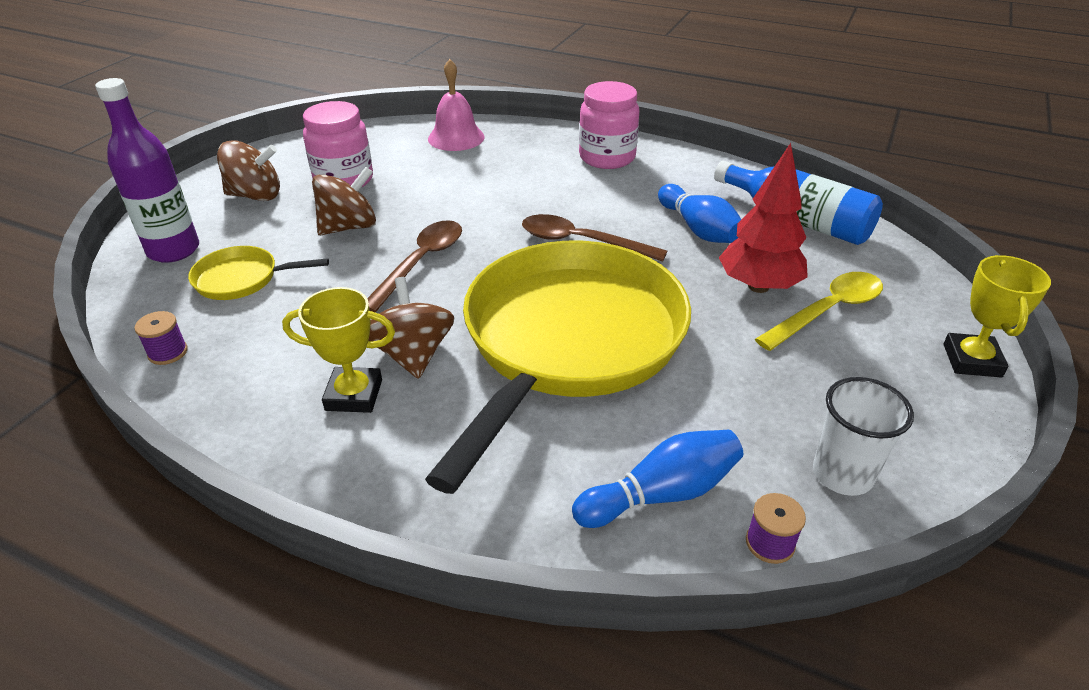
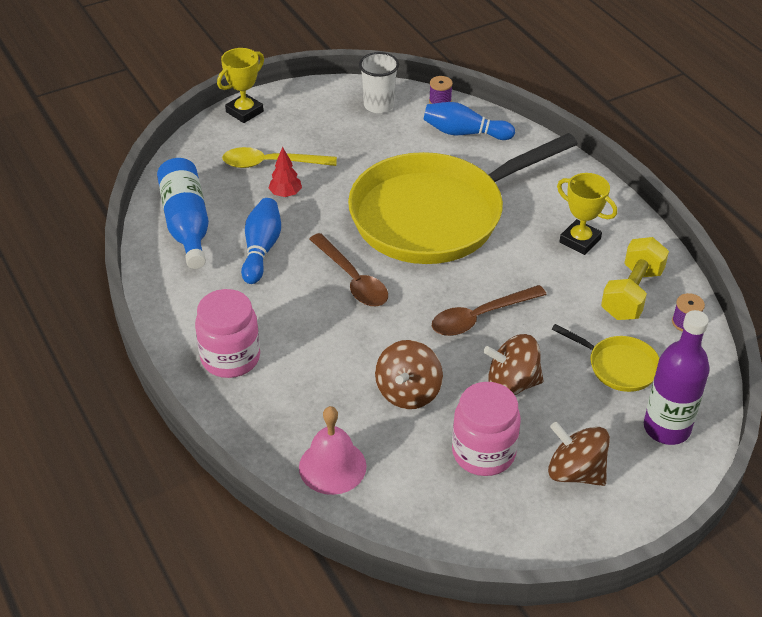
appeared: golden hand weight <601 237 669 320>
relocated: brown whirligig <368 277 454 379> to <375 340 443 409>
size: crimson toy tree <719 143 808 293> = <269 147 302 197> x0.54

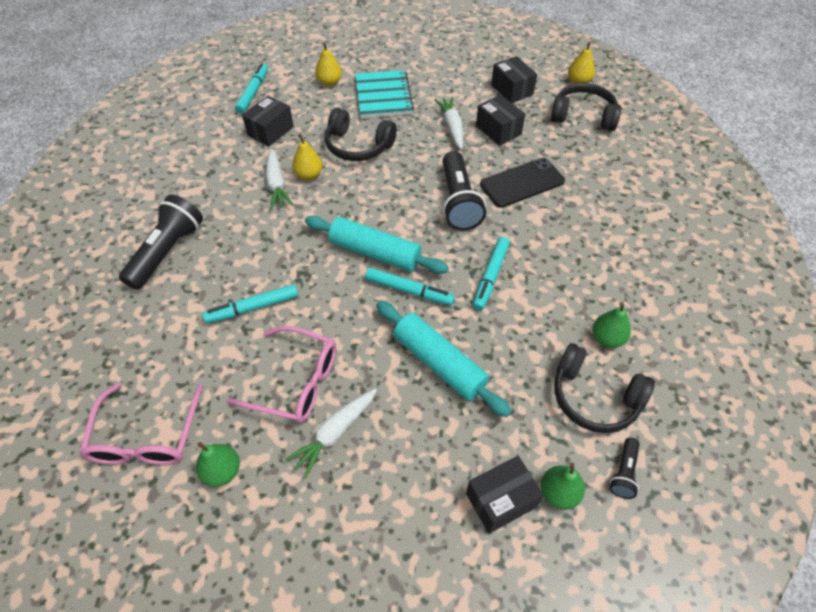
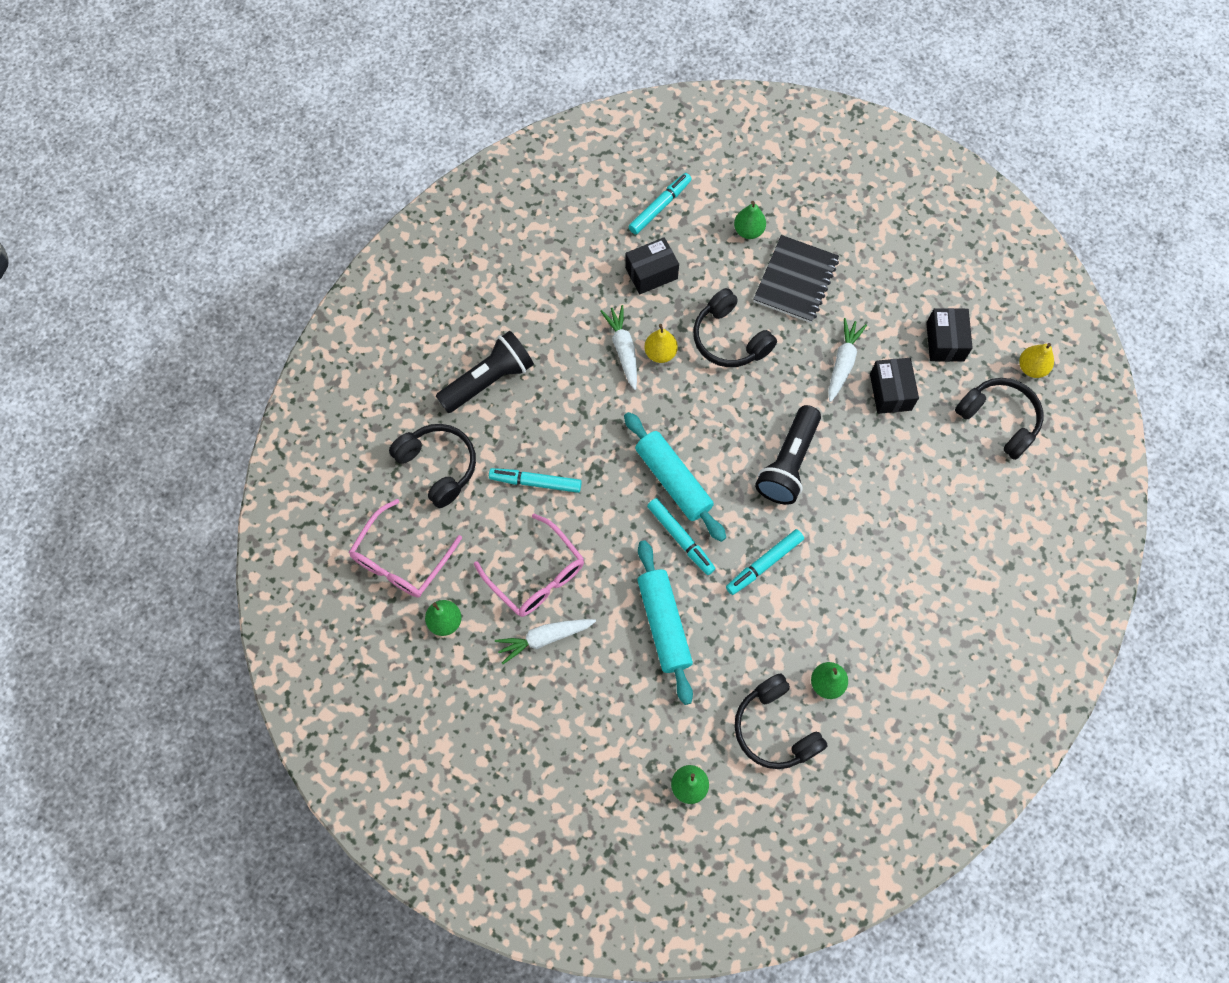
missing: jet-black parcel <466 456 544 534>; jet-black smartphone <480 158 565 208>; jet-black torch <610 437 640 499>
appeared: jet-black headset <389 424 476 508>
colour: golden pear fruit <315 42 342 86> to green pear fruit <734 201 766 239>; turquoise notebook <355 70 414 118> to jet-black notebook <753 235 839 323>
spun: white toy carrot <266 149 293 210> = <600 305 637 390> 150 degrees clockwise

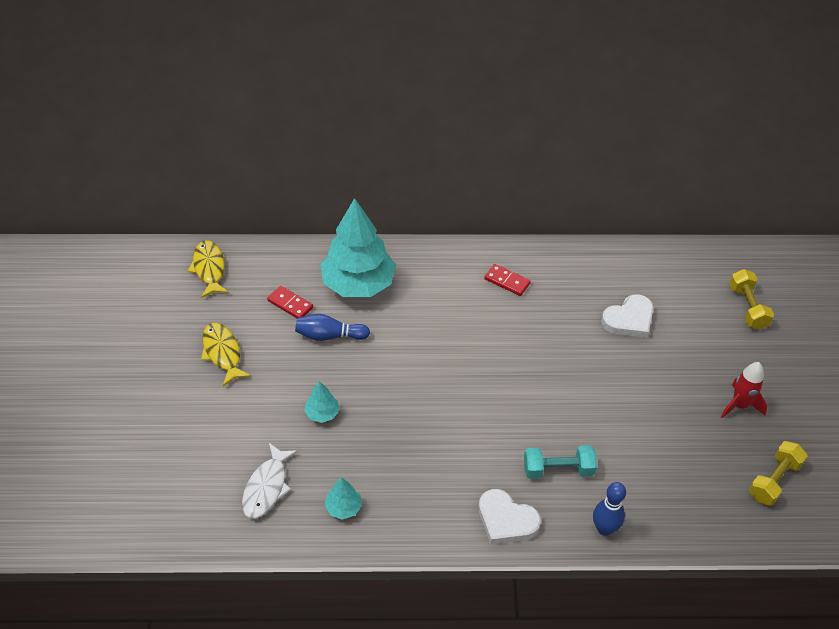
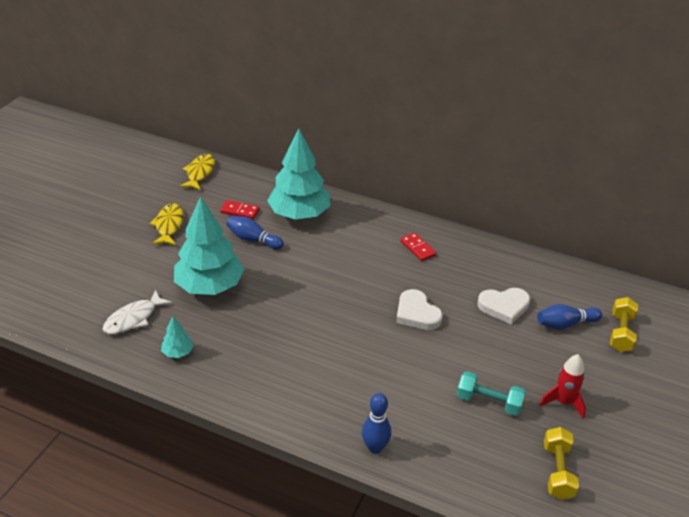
appeared: cobalt tenpin <537 304 602 329>
relocated: white love heart <478 489 541 544> to <396 289 443 330>; turquoise hand weight <524 445 597 479> to <457 371 526 416>
spun: crimson domino <267 286 313 318> = <220 200 259 219> 45 degrees counterclockwise; golden hand weight <749 441 807 506> = <544 427 579 500> 60 degrees counterclockwise
size: turquoise toy tree <304 381 339 423> = <174 196 244 295> x2.36

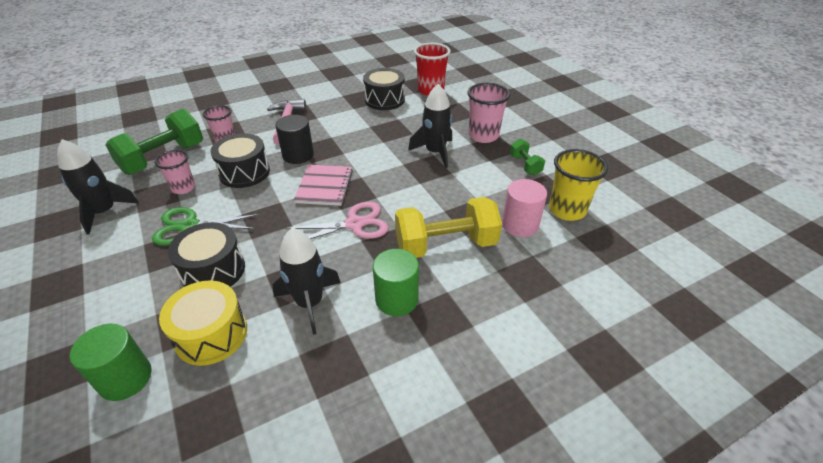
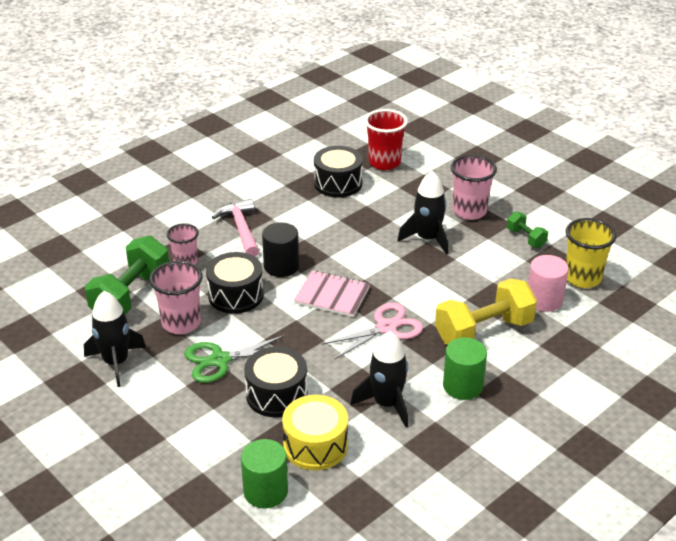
spun: rose-pink notebook <294 165 353 206> = <294 271 370 317> 60 degrees counterclockwise
size: rose-pink beaker <155 150 195 194> = <149 261 202 334> x1.52

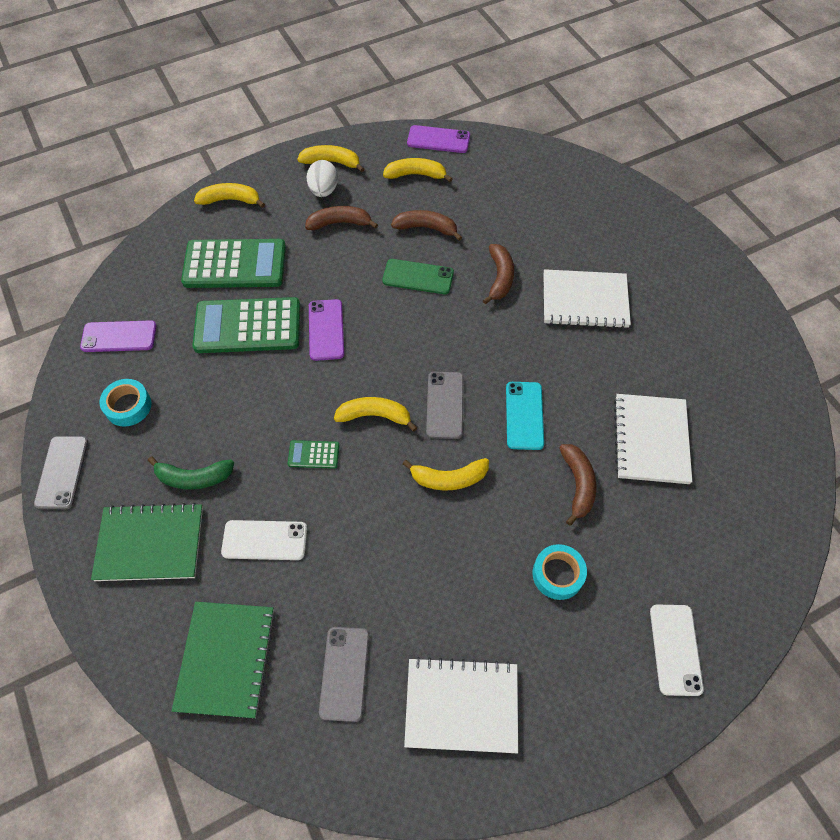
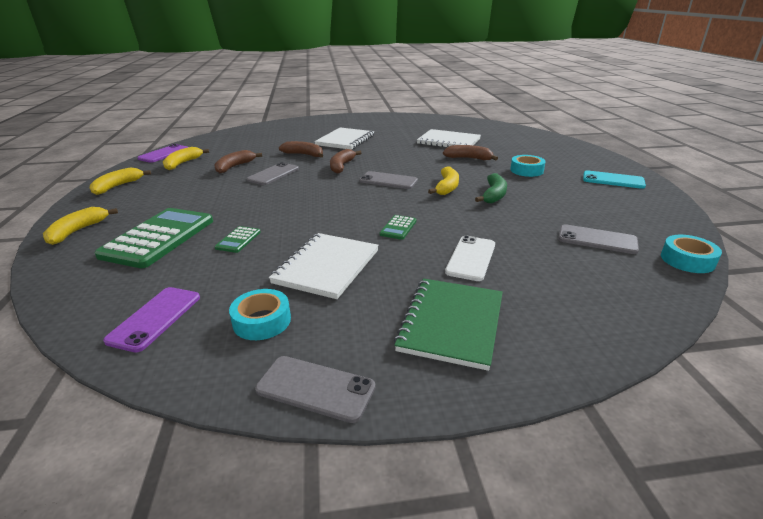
missing: green notebook <172 602 275 718>; white egg <306 160 338 197>; royal purple smartphone <309 299 344 361>; golden banana <334 397 417 432>; white smartphone <650 605 704 696>
appeared: turquoise tape <661 235 722 273>
relocated: green banana <148 456 234 490> to <475 173 507 203>; brown banana <305 206 378 230> to <330 149 361 174>; white notebook <404 657 518 753> to <269 233 379 299>; turquoise smartphone <506 382 544 450> to <583 170 646 189>
colour: green smartphone <382 259 454 294> to gray smartphone <247 162 299 185>
size: green calculator <192 297 300 353> = <215 226 260 253> x0.44

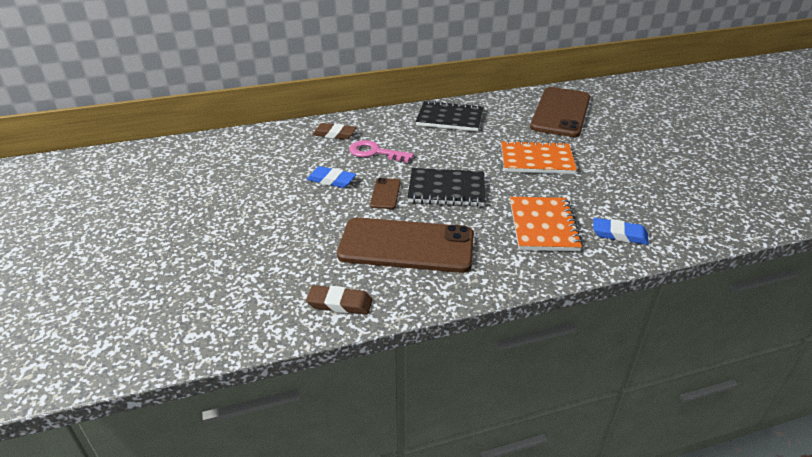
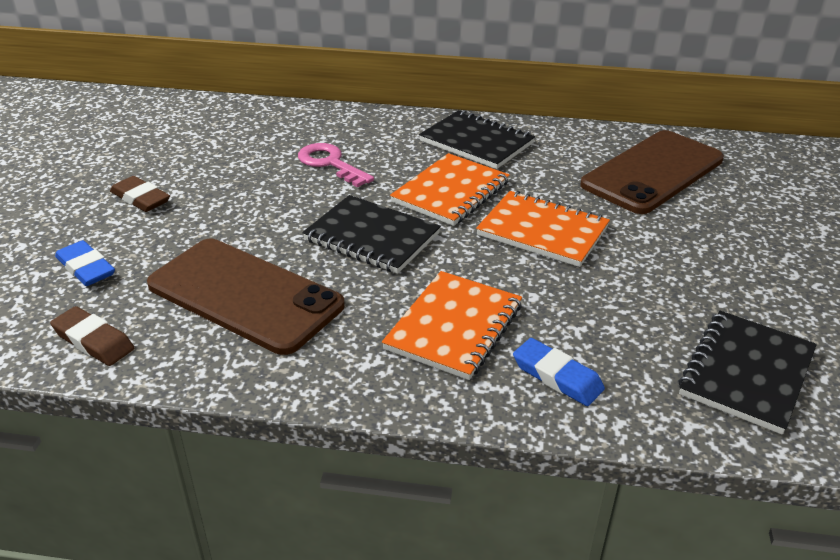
missing: brown smartphone <370 178 401 209>
appeared: bright orange notebook <390 153 510 226>; jet-black notebook <679 311 817 435>
relocated: cobalt pencil eraser <307 166 356 188> to <55 240 115 286>; brown pencil eraser <312 123 357 140> to <110 176 170 212>

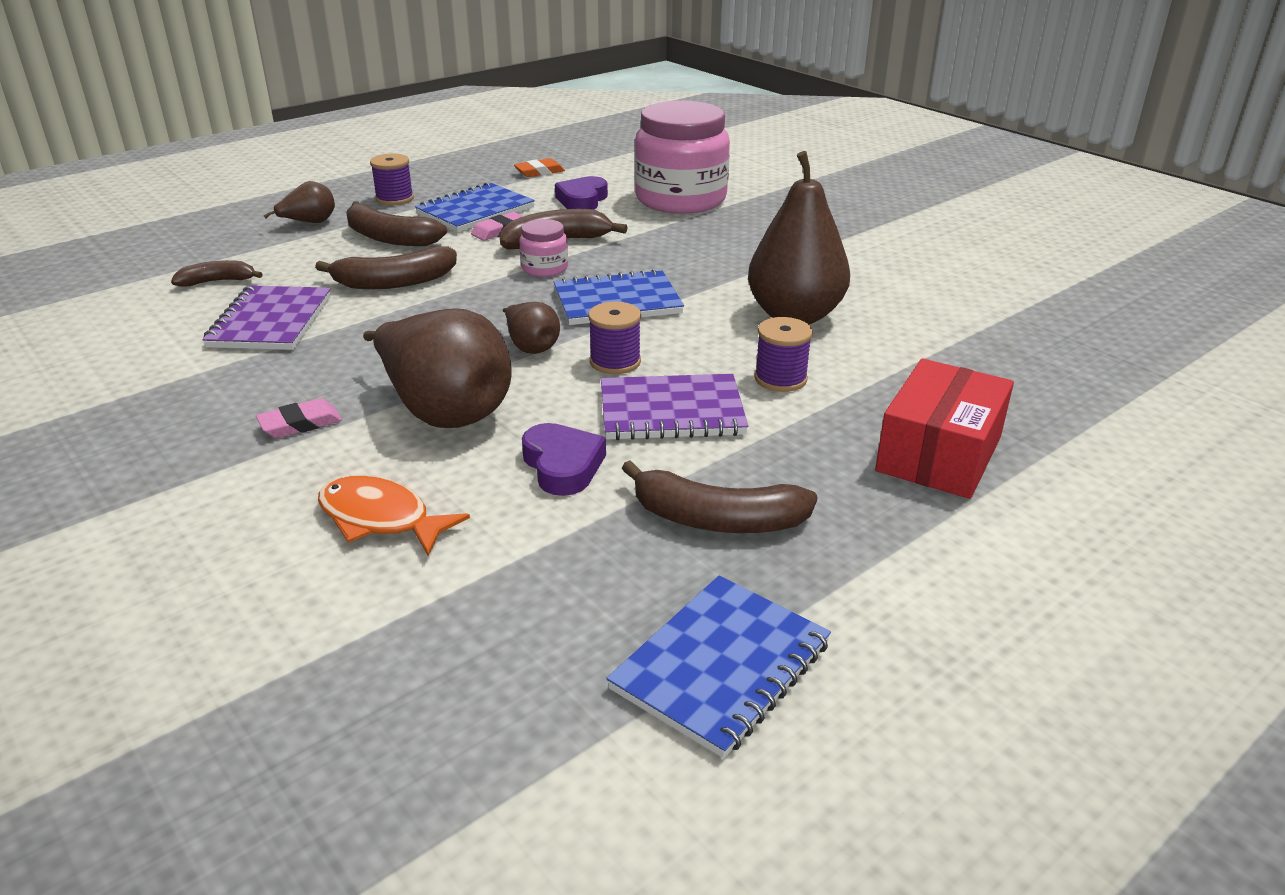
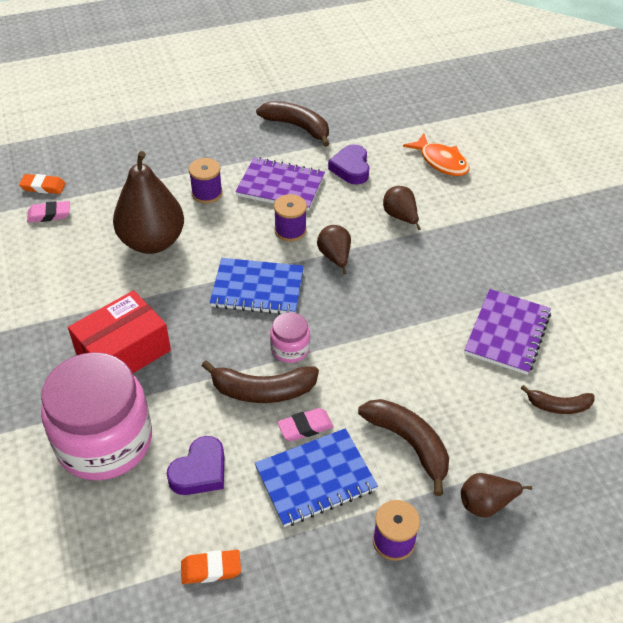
missing: brown banana <315 247 457 289>; cobalt notebook <606 575 831 758>
appeared: bright orange pencil eraser <19 174 66 194>
relocated: rose-pink pencil eraser <256 398 342 438> to <27 201 70 223>; crimson parcel <875 358 1014 499> to <68 290 171 374>
size: brown pear fruit <363 308 512 428> = <383 186 421 230> x0.49

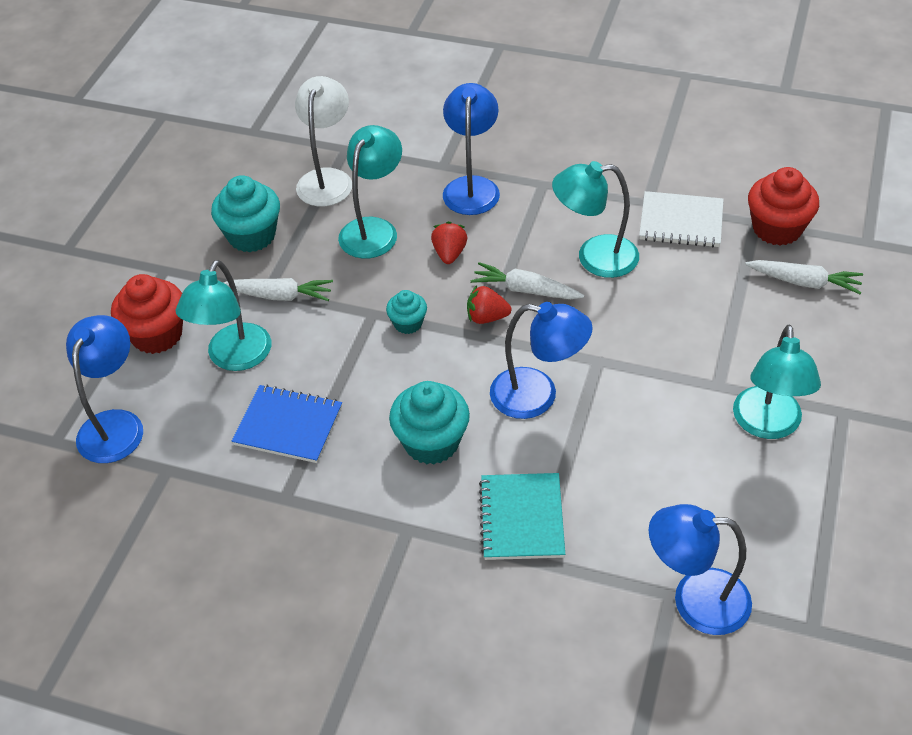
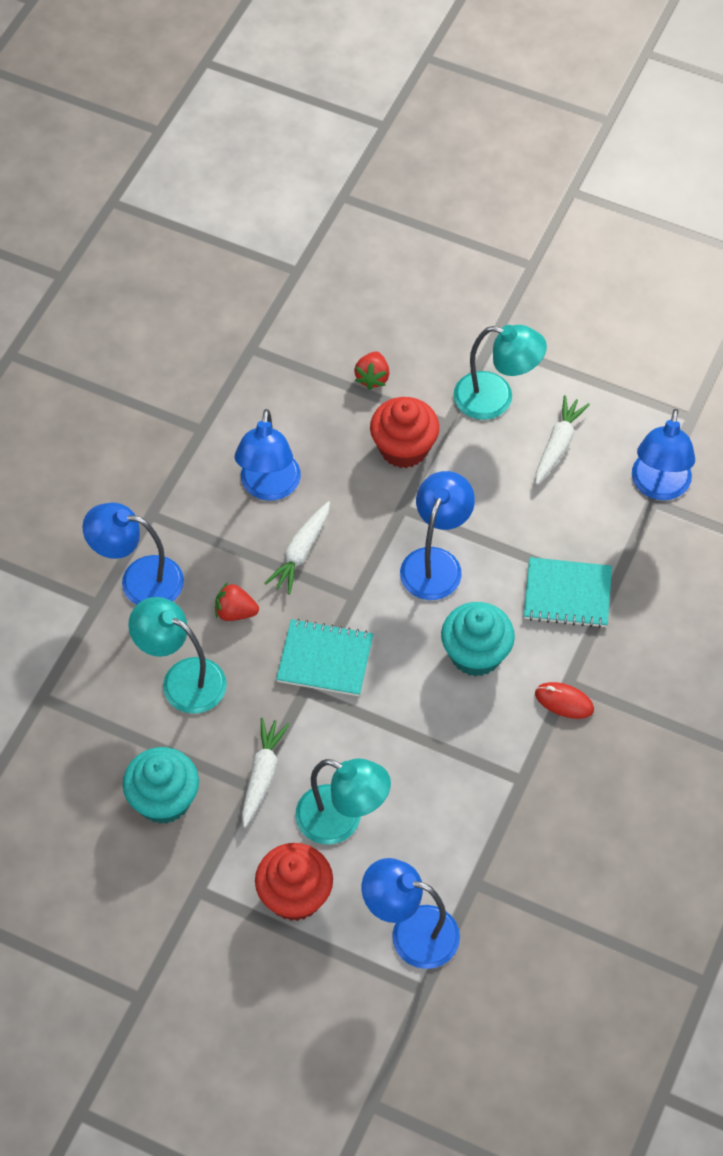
missing: cobalt notebook <232 385 342 463>; white lamp <295 76 352 206>; white notebook <639 191 724 247>
appeared: crimson PC mouse <535 682 594 719>
relocated: crimson toy strawberry <467 285 511 324> to <354 351 390 390>; white toy carrot <745 260 863 294> to <536 395 590 484>; crimson cupcake <748 167 819 245> to <370 397 440 468>
exchanged: turquoise cupcake <386 290 427 334> to turquoise notebook <276 619 373 696>
colour: turquoise lamp <552 161 639 278> to cobalt lamp <235 409 301 501>

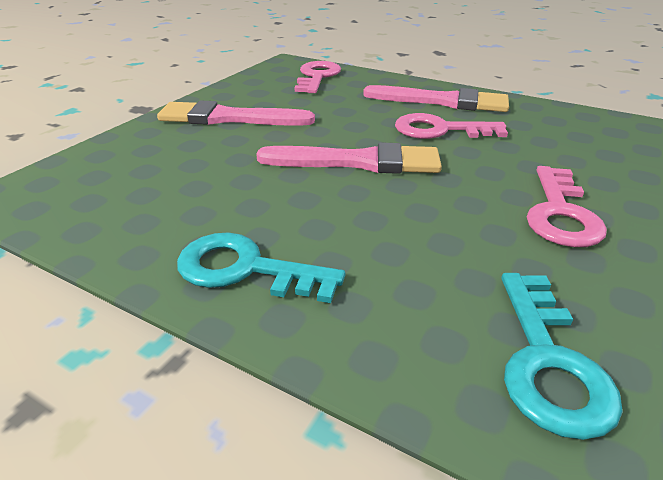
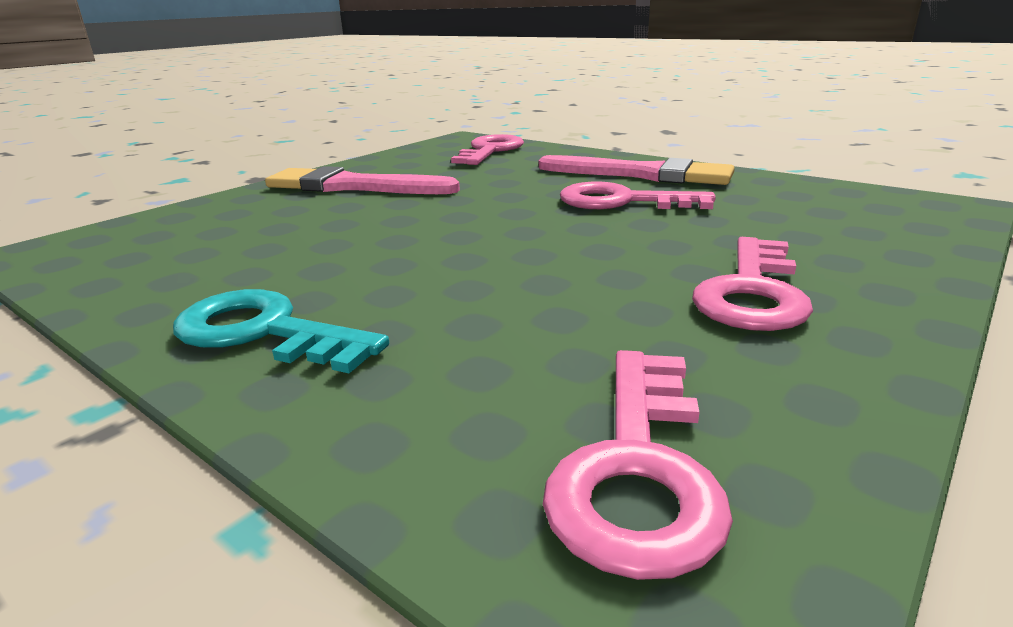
missing: rose-pink paintbrush <256 142 442 174>
colour: turquoise key <501 273 623 440> to rose-pink key <543 350 733 580>

